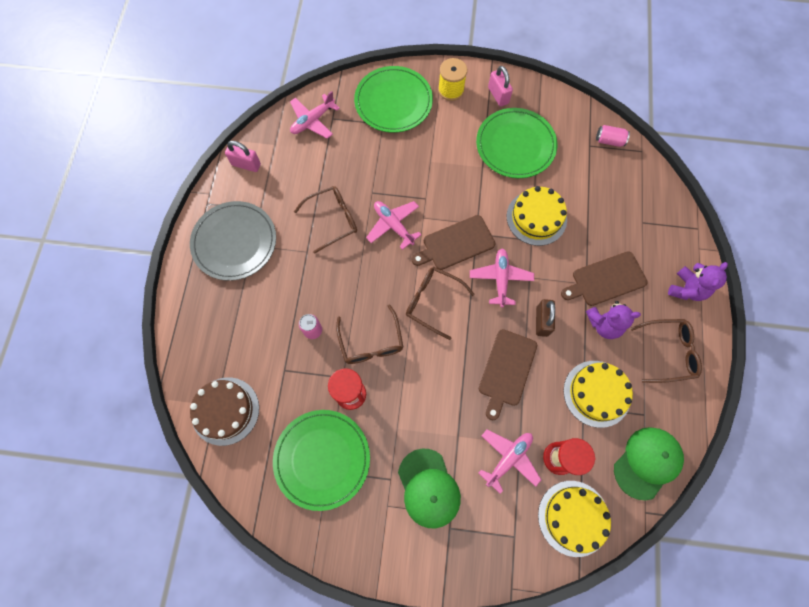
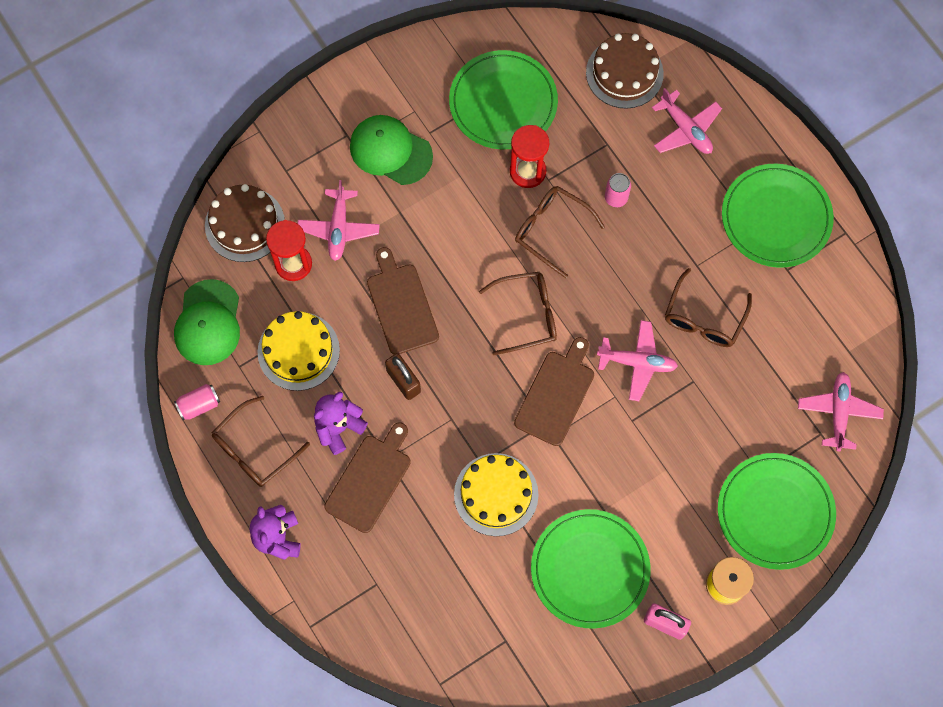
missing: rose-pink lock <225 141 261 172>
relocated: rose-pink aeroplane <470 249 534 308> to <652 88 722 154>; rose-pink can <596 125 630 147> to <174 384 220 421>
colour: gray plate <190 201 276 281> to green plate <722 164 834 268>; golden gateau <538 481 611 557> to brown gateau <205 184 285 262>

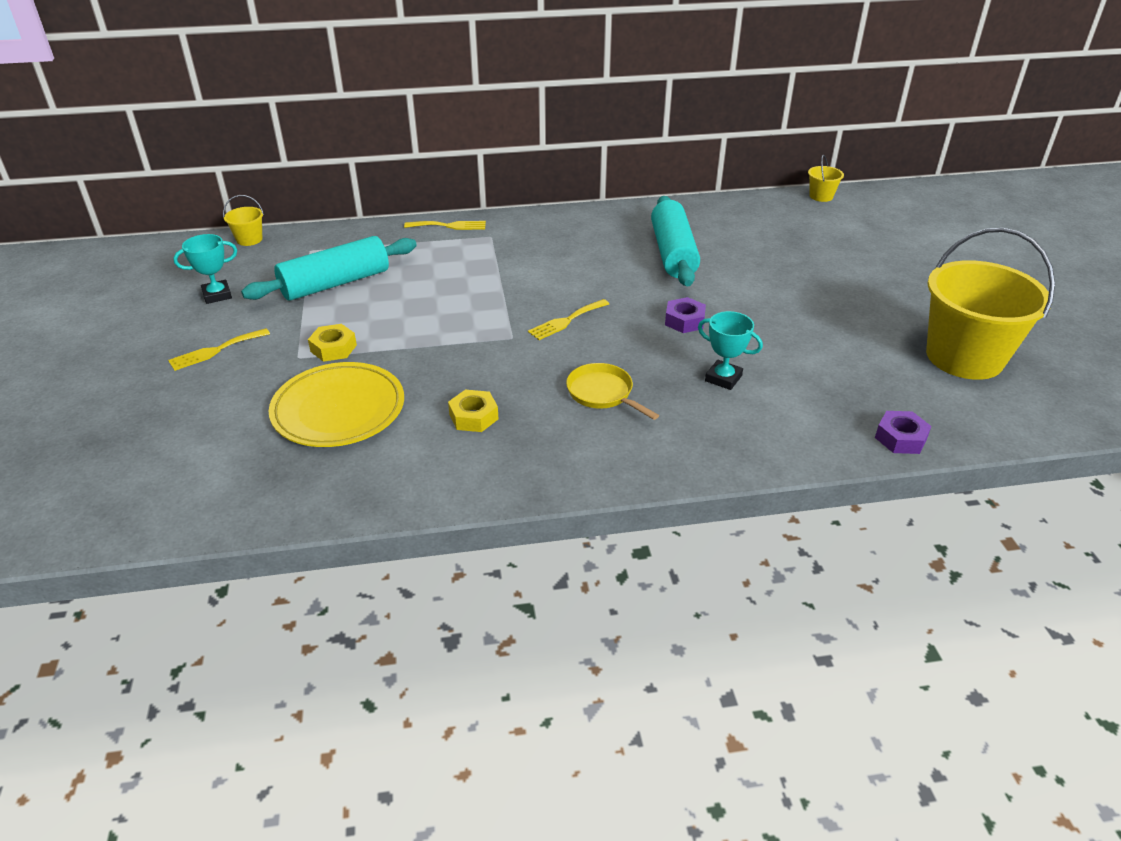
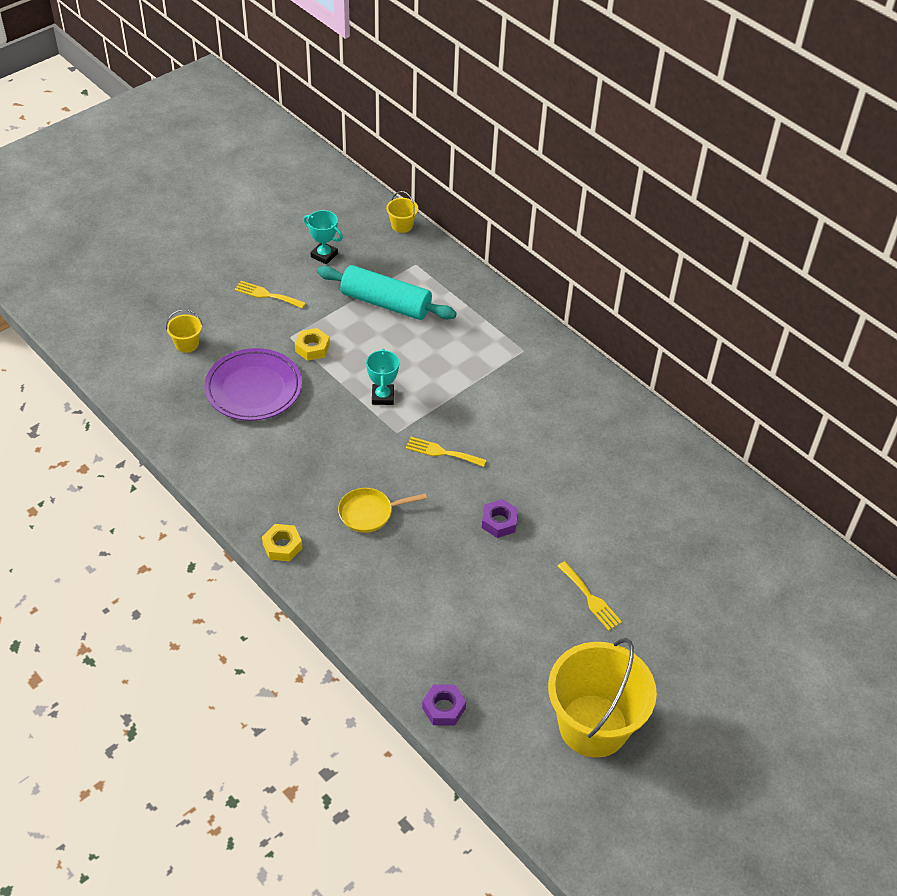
missing: turquoise dough roller <651 196 700 286>
relocated: golden fork <404 221 486 230> to <558 561 622 631>; golden hexagon nut <448 390 498 432> to <262 524 302 562>; turquoise trophy <698 311 763 390> to <366 349 399 405>; golden bucket <808 155 844 202> to <166 310 203 353>
colour: golden plate <269 362 404 447> to royal purple plate <204 348 302 421>
spun: golden skillet <566 363 659 420> = <338 488 427 533> 120 degrees counterclockwise

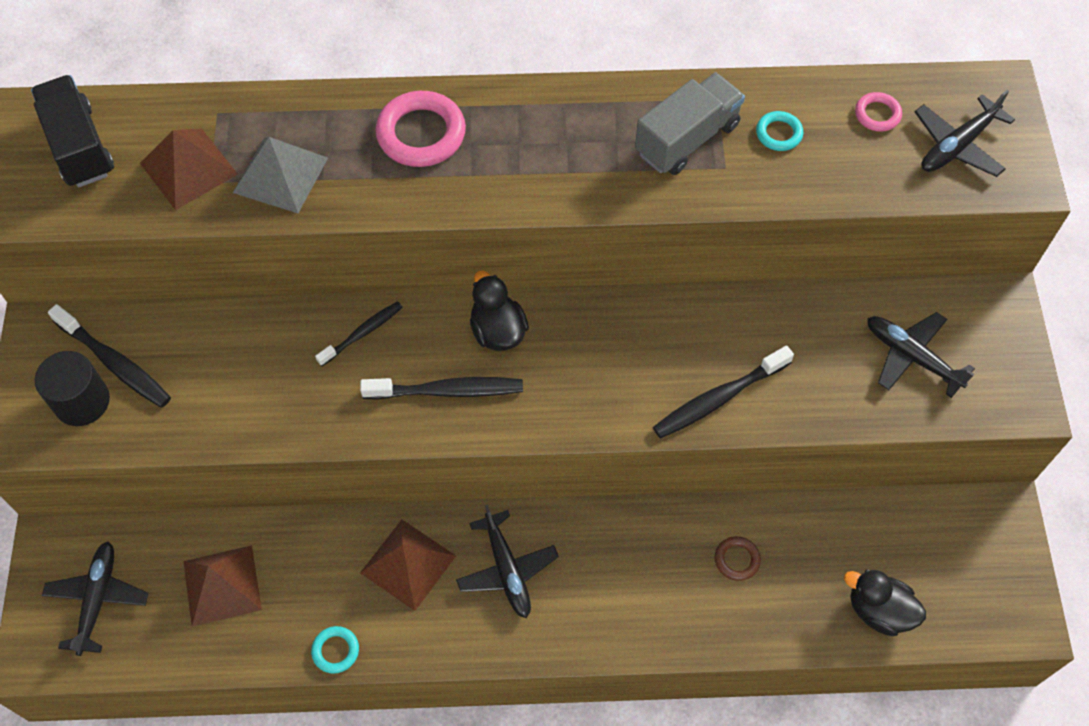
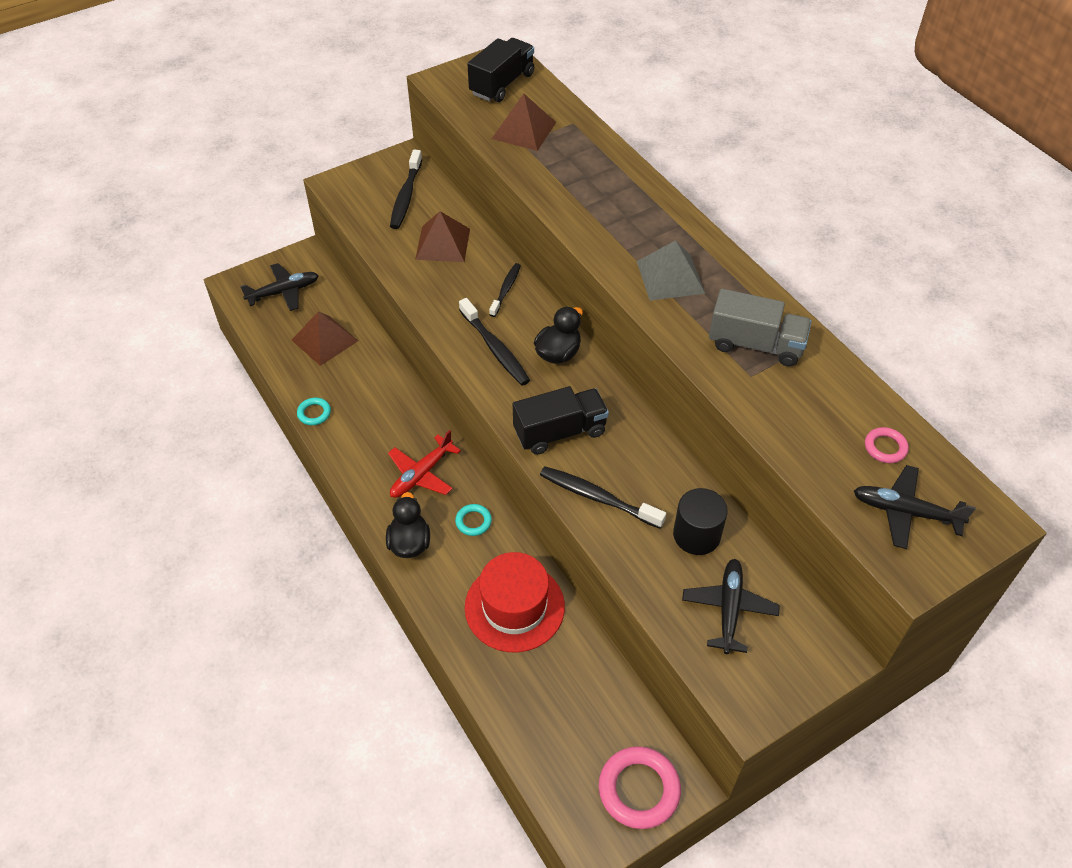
appeared: jet-black truck <513 386 609 455>
relocated: jet-black solid cylinder <35 351 110 426> to <673 488 728 555>; gray pyramid <233 137 328 213> to <637 240 705 301>; brown pyramid <360 520 456 611> to <415 211 470 262>; rose-pink ring <375 91 466 167> to <599 746 681 829>; turquoise ring <756 111 803 151> to <455 504 492 536>; jet-black toy duck <844 569 926 636> to <386 492 430 558>
exchanged: brown ring <715 536 761 581> to crimson hat <465 552 565 653>
colour: jet-black aeroplane <456 505 559 618> to crimson aeroplane <388 430 461 498>
spun: jet-black dental brush <315 301 403 366> = <489 263 521 317> 90 degrees counterclockwise

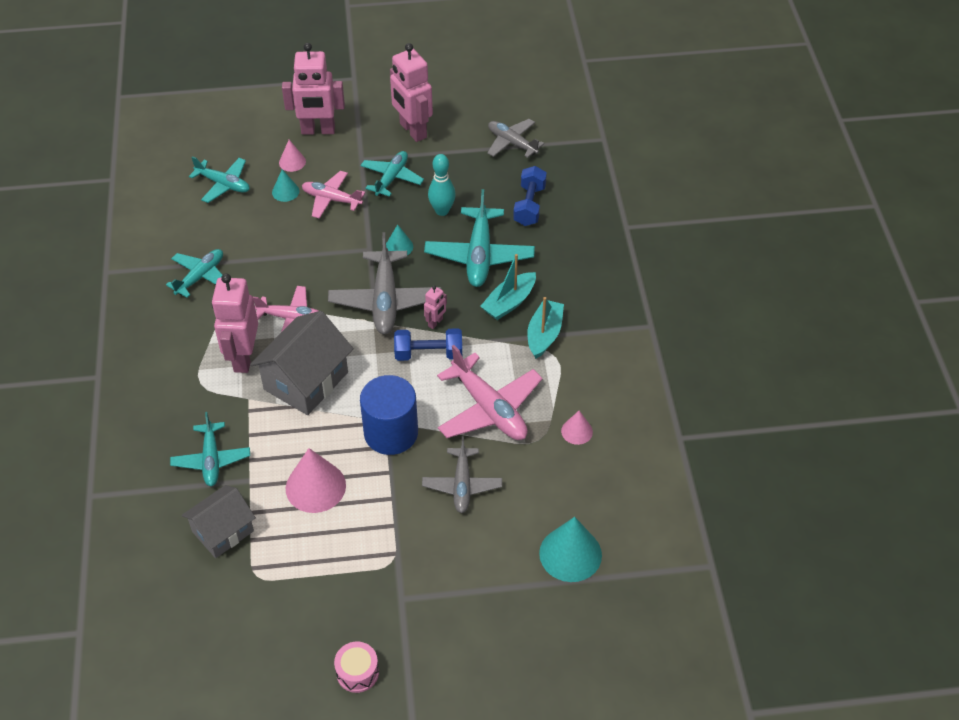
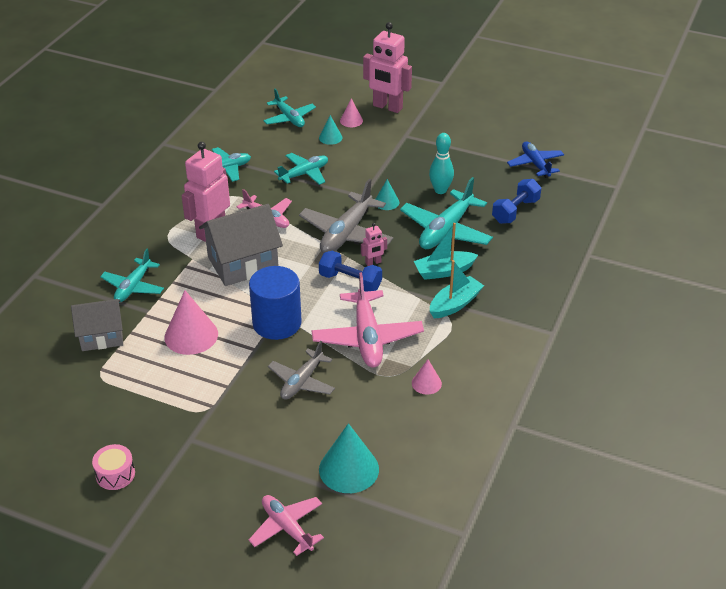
missing: rose-pink robot figure <390 43 433 142>
relocated: rose-pink aeroplane <302 171 365 219> to <249 495 324 556>; turquoise aeroplane <360 151 424 197> to <274 153 328 185>
colour: gray aeroplane <487 119 544 158> to cobalt aeroplane <507 141 564 178>

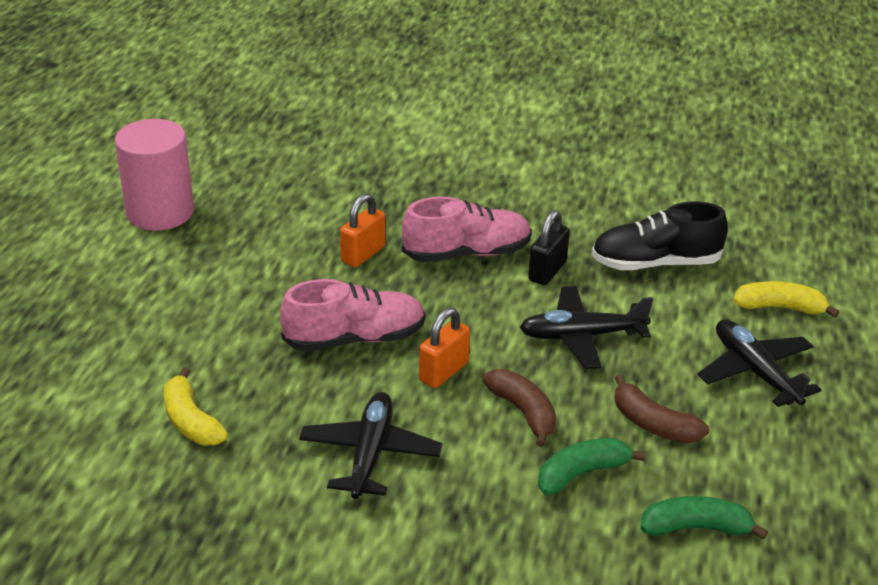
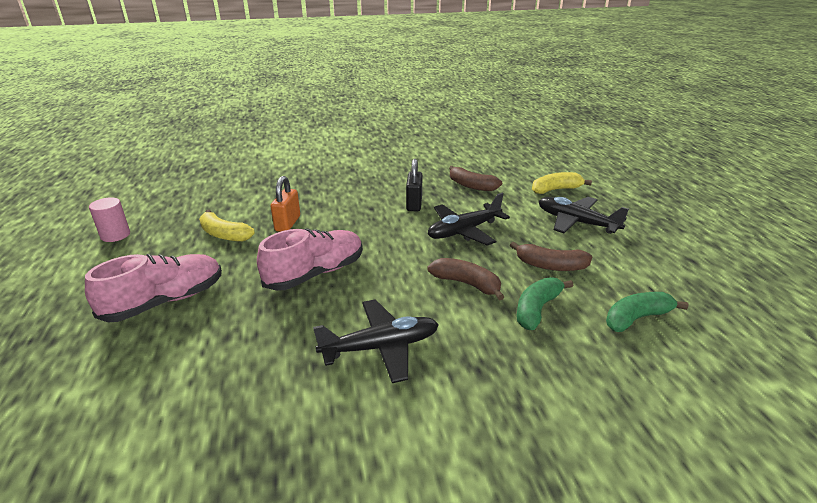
missing: bright orange lock <419 308 470 388>
relocated: golden banana <164 367 228 445> to <199 210 255 242>; rose-pink shoe <402 196 532 262> to <85 254 222 322>
exchanged: jet-black shoe <592 202 728 270> to brown banana <449 166 502 191>
spun: jet-black aeroplane <299 392 443 499> = <313 299 439 383> 90 degrees clockwise
size: rose-pink solid cylinder <115 119 194 231> = <89 197 130 242> x0.52

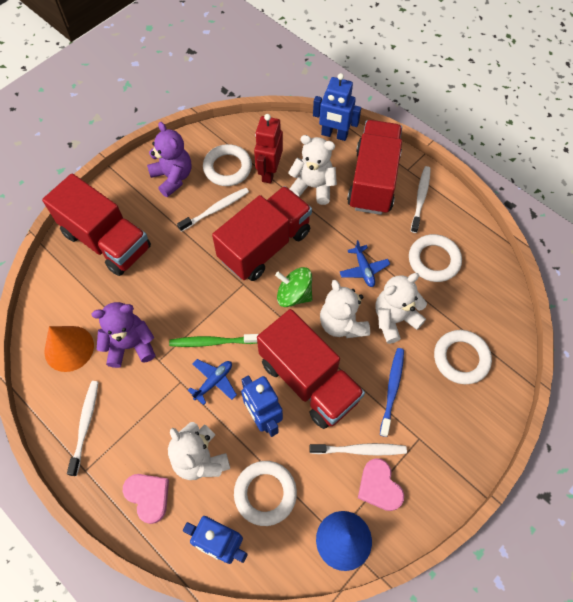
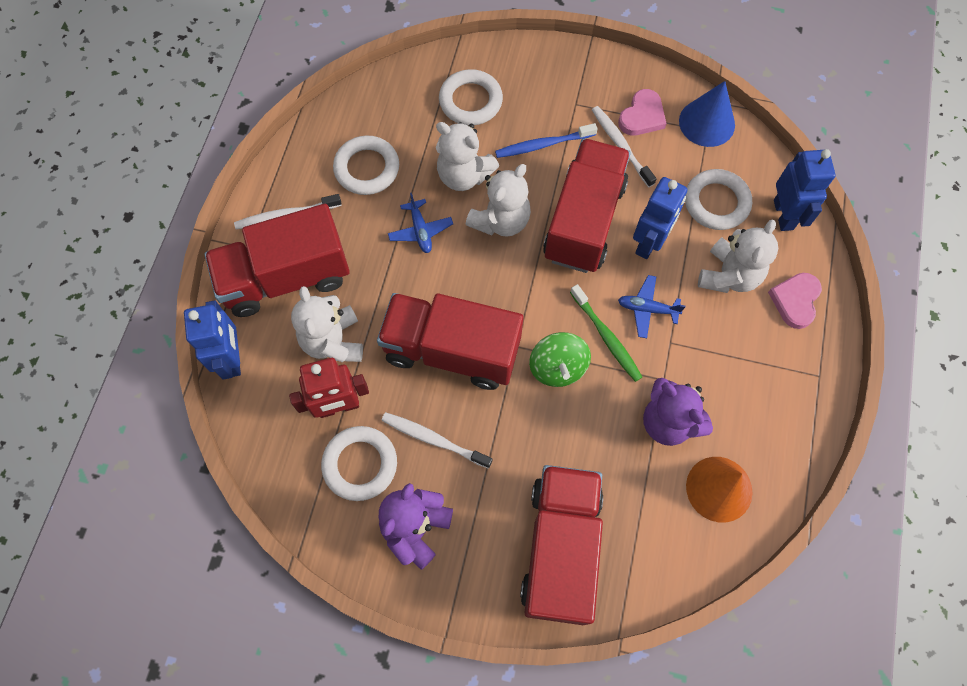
missing: white dental brush <67 381 99 476>
relocated: green whirligig <275 267 312 307> to <529 332 591 387>
spun: cobalt aeroplane <340 240 390 287> = <388 193 453 253> 120 degrees clockwise

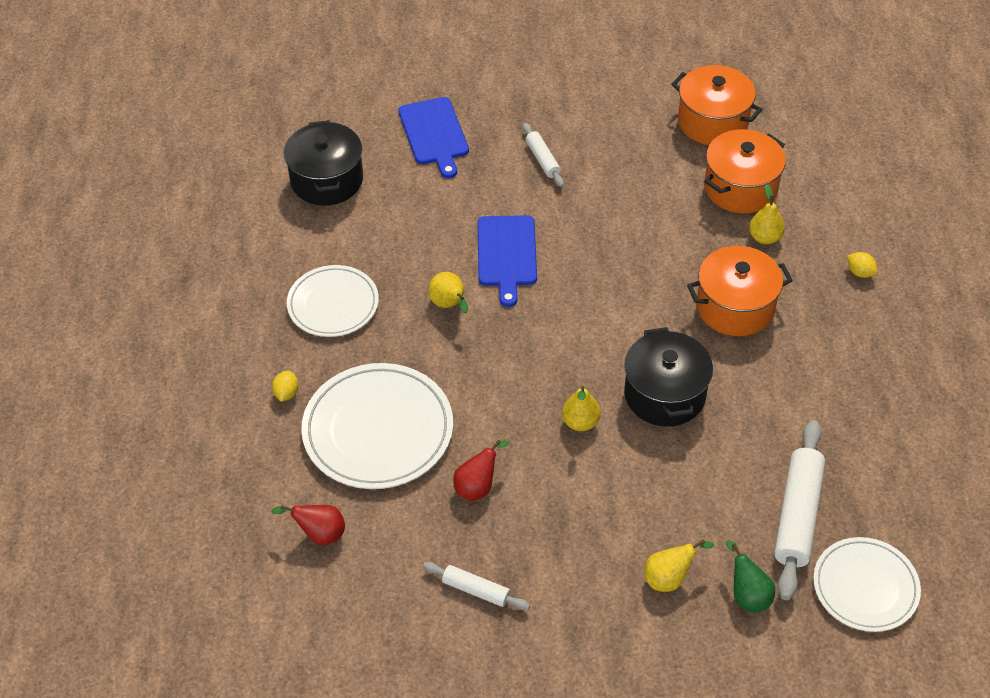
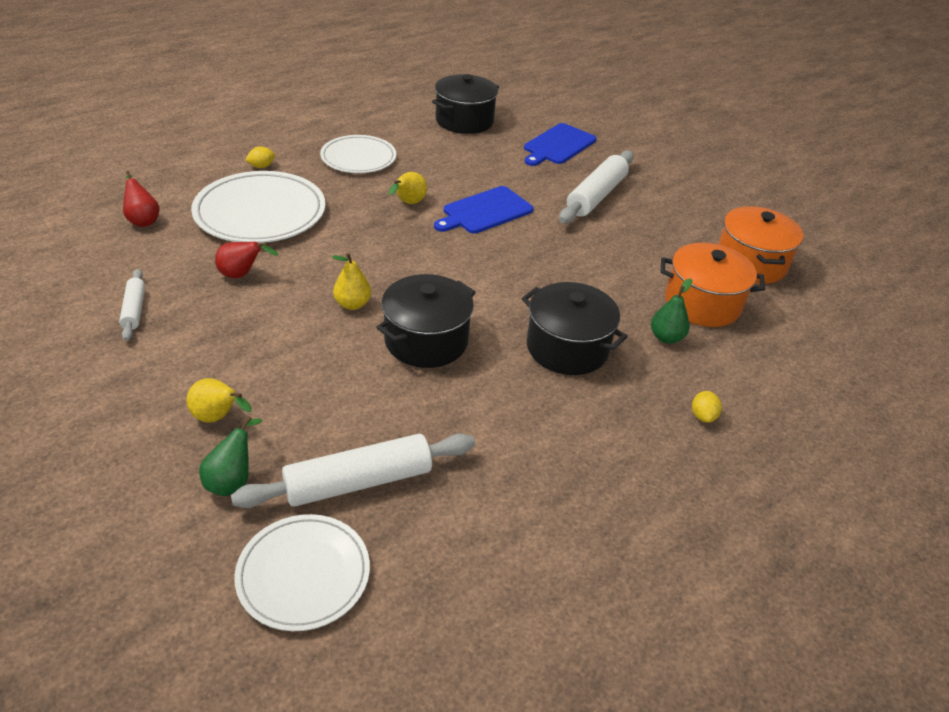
colour: bright orange stockpot <687 246 793 336> to jet-black stockpot <522 282 628 375>; golden pear fruit <749 184 785 244> to green pear fruit <651 279 692 344>
size: white dough roller <523 123 564 187> = <559 150 634 224> x1.87

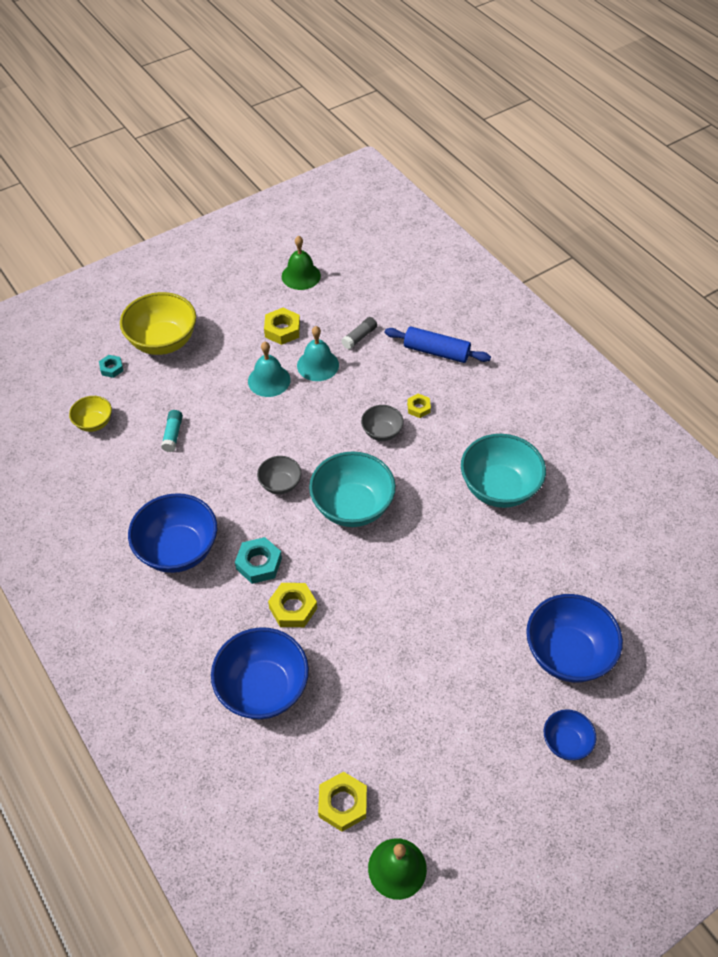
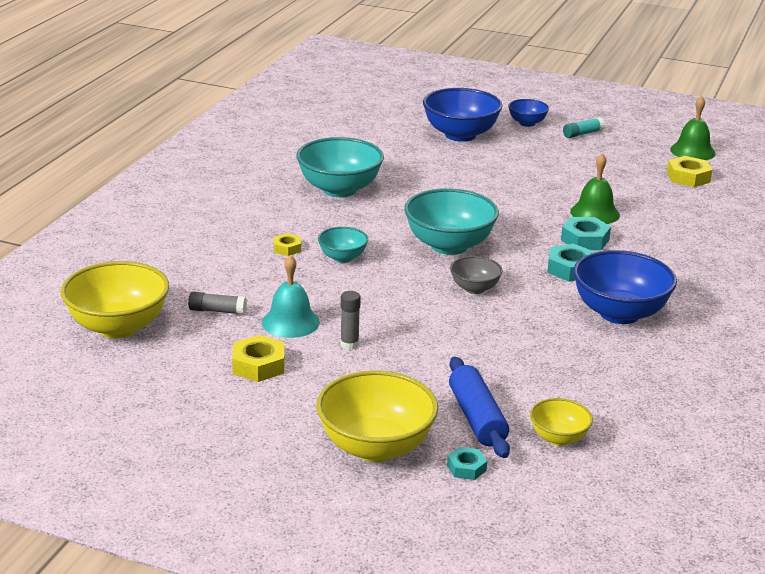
missing: cobalt bowl <211 627 309 719>
appeared: golden bowl <61 261 169 338>
relocated: turquoise glue <161 410 183 452> to <563 117 605 138>; green school bell <282 236 321 290> to <570 153 620 224>; cobalt dough roller <384 326 491 363> to <449 357 510 458>
exchanged: turquoise school bell <248 342 291 397> to gray glue <340 291 361 350>
colour: golden hexagon nut <268 583 317 627> to turquoise hexagon nut <561 217 611 250>; gray bowl <361 405 404 441> to turquoise bowl <318 227 368 263>

